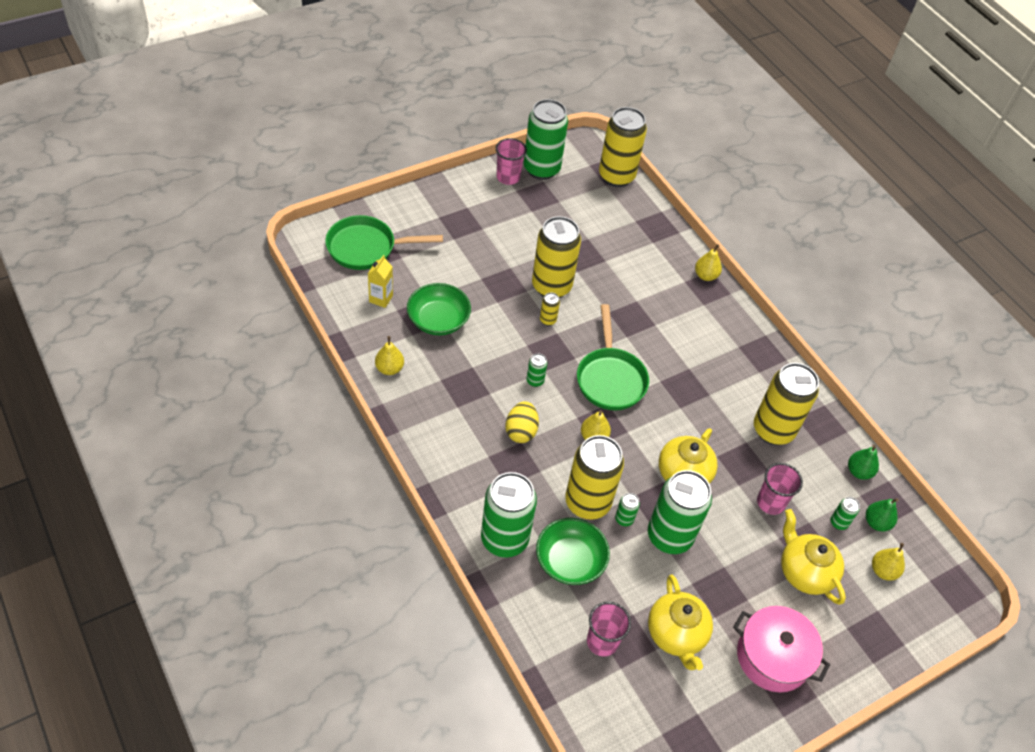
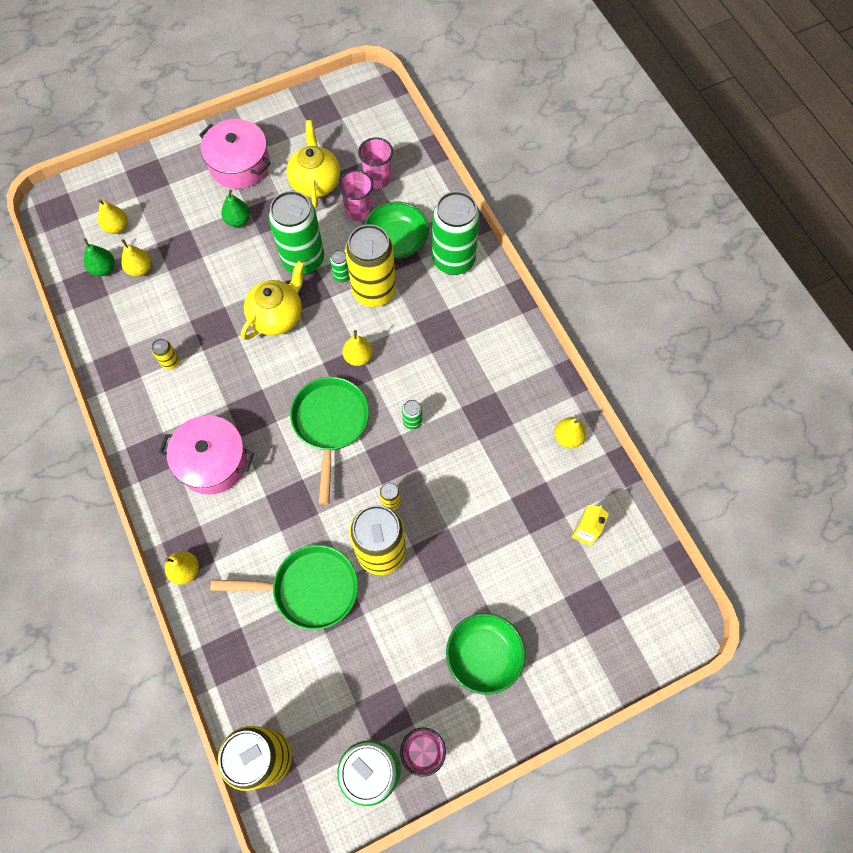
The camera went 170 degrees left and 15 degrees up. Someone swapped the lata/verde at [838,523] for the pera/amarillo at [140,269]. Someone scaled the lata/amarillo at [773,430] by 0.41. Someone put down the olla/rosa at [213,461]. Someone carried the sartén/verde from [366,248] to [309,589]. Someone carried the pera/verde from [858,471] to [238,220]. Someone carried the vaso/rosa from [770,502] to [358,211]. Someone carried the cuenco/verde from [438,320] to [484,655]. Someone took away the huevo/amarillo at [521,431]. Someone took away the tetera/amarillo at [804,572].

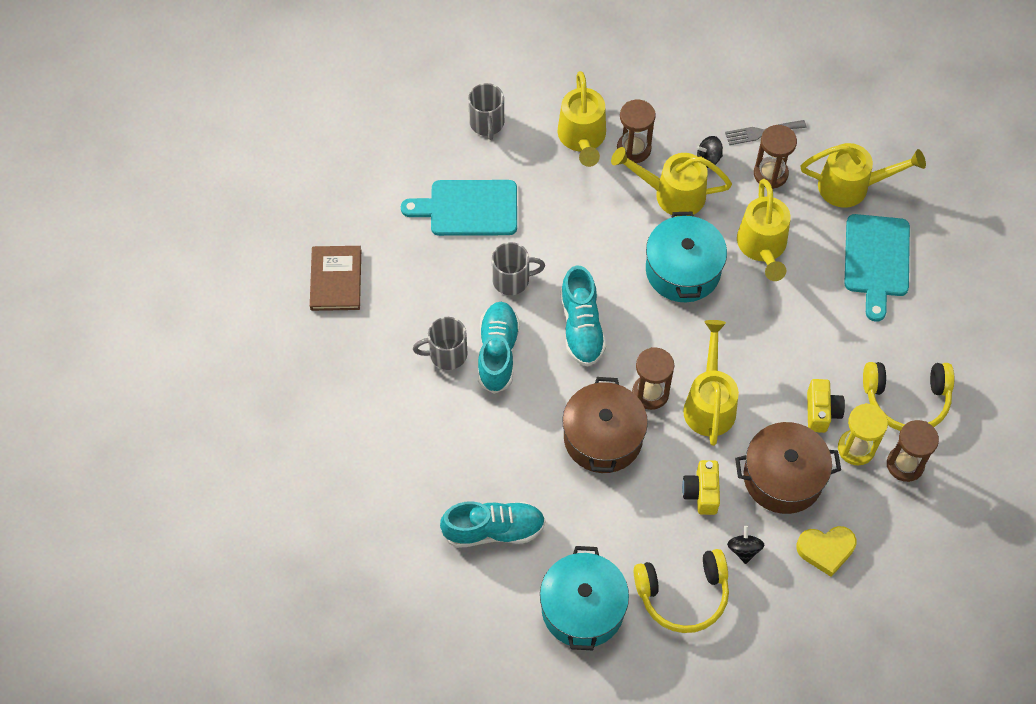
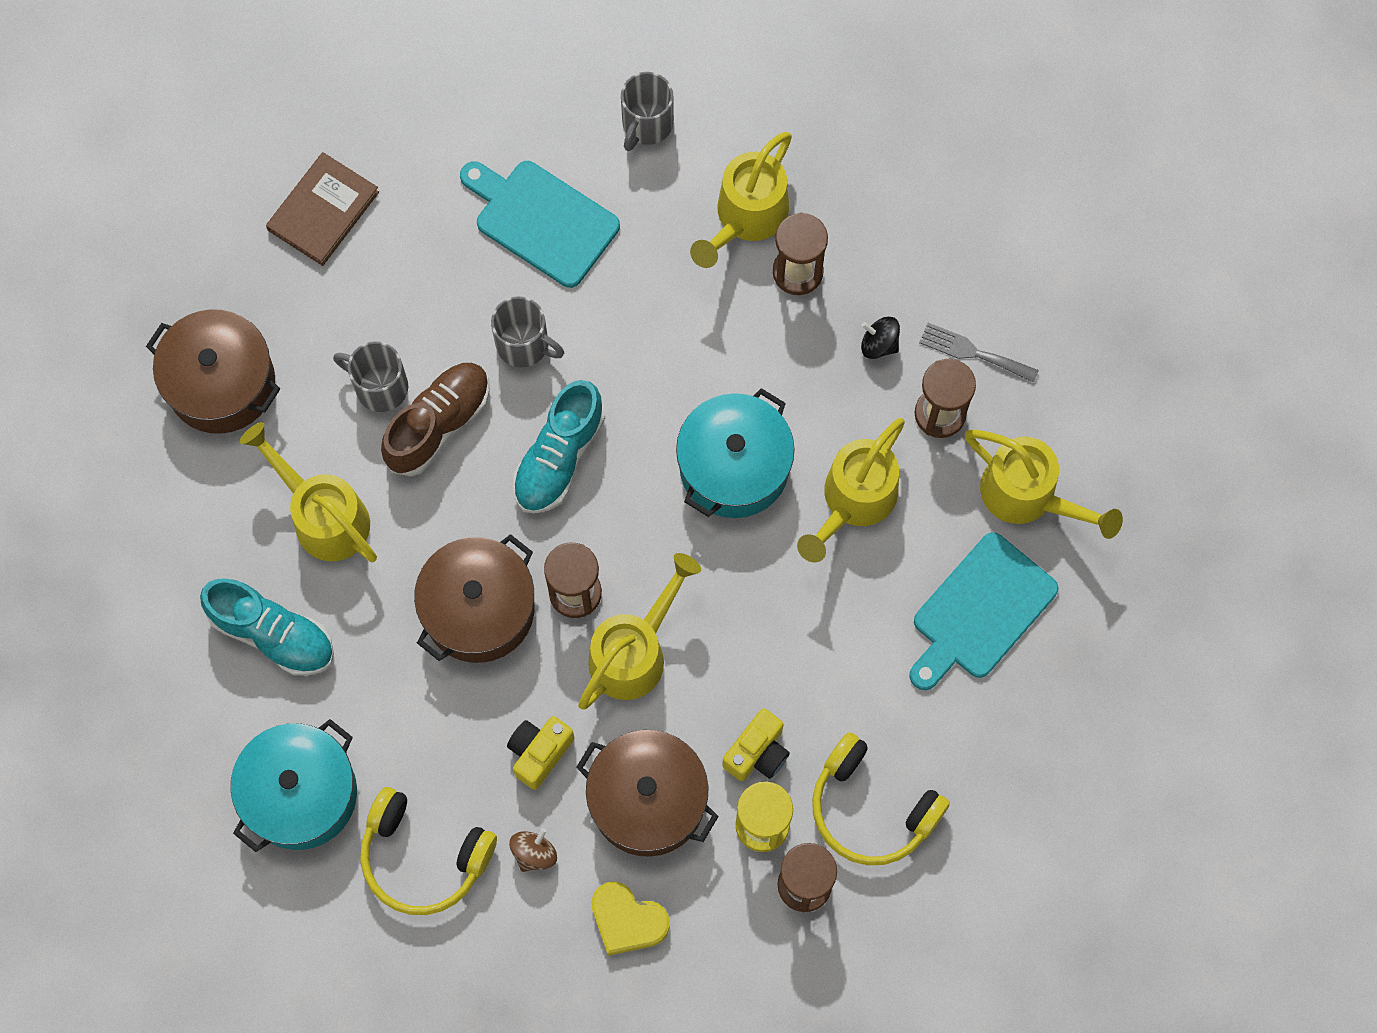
The camera went 35 degrees right and 10 degrees up. Someone put down the olla/marrón at [221,383]. Someone carried the regadera/amarillo from [672,194] to [324,516]. Someone repainted the zapato/turquesa at [498,352], which became the zapato/marrón at [438,424]. Someone repainted the peonza/negro at [744,549], which became the peonza/marrón at [534,853].

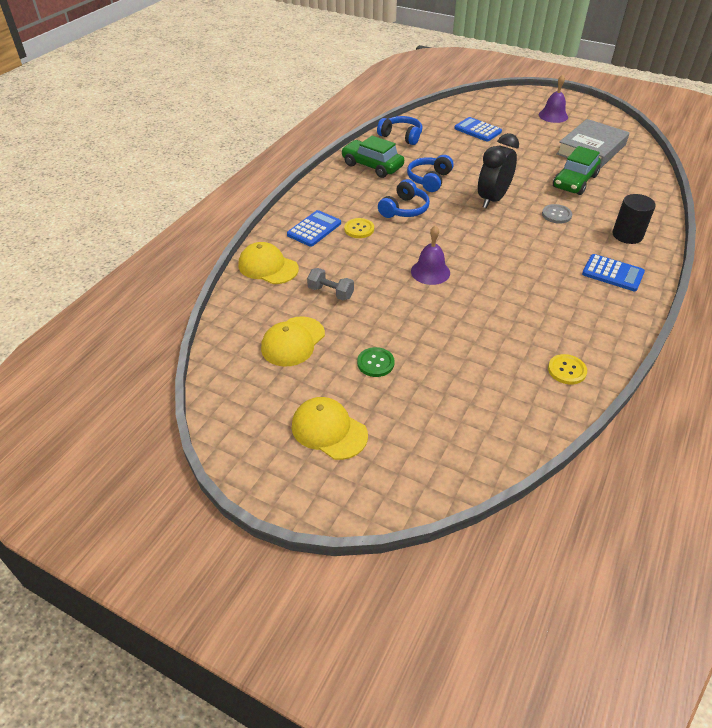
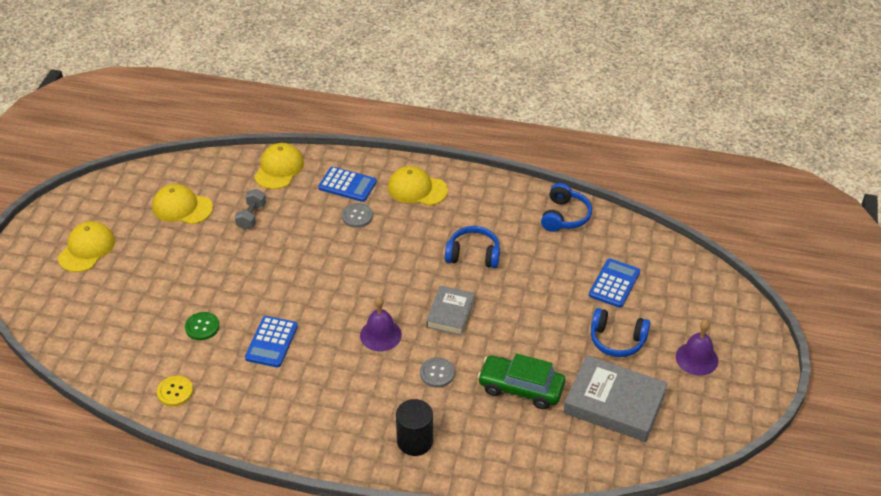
The camera went 75 degrees right and 0 degrees up. Someone carried the botón/verde from [375,363] to [202,327]. Someone carried the calculadora/azul from [612,273] to [271,342]. Someone repainted the botón/amarillo at [359,229], which became the botón/gris at [357,216]. Someone carried the campana/morado from [430,272] to [380,335]. Someone put down the gorra/amarillo at [417,189]. Someone swapped the despertador/negro at [492,199] for the libro/gris at [450,313]. Someone carried the auriculares/azul from [404,209] to [617,340]. Someone took away the coche/verde at [372,166].

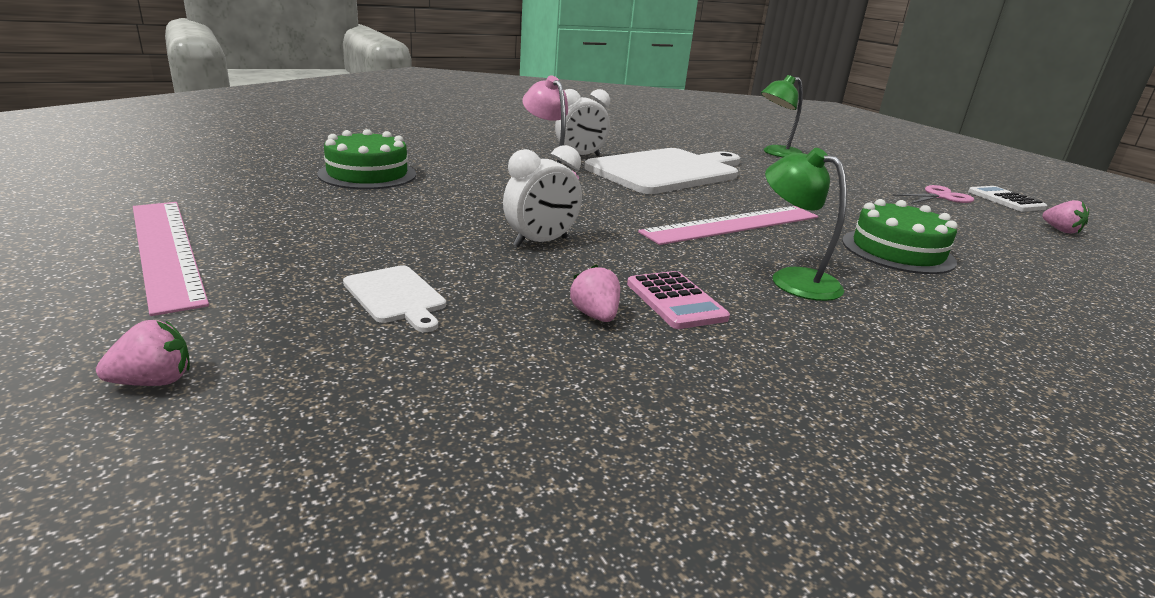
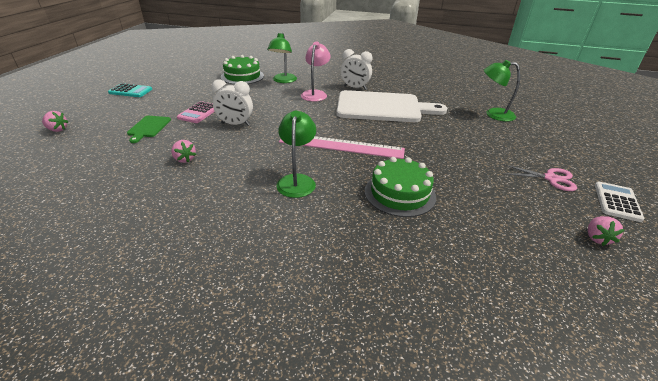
The camera went 45 degrees right and 10 degrees up. Someone swapped the regla/rosa at [166,250] for the calculadora/turquesa at [130,91]. Someone repainted the tabla de cortar/blanco at [396,296], which became the tabla de cortar/verde at [148,127]. Someone rotated the fresa/rosa at [595,315] by 120 degrees clockwise. Someone carried the calculadora/rosa from [675,301] to [199,113]. Someone put down the lámpara/verde at [283,81].

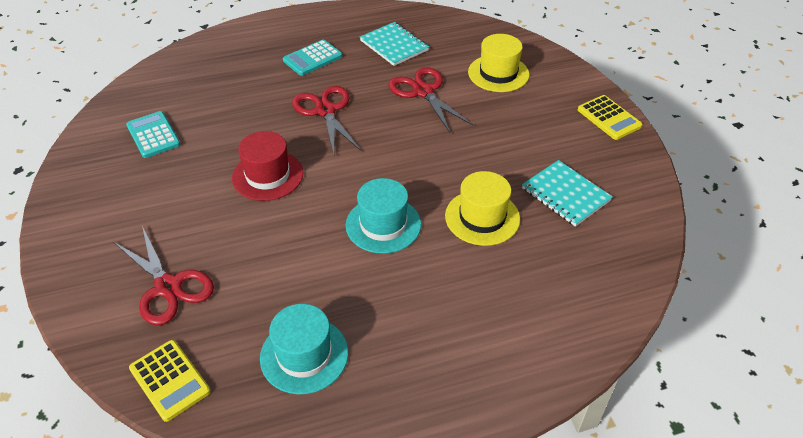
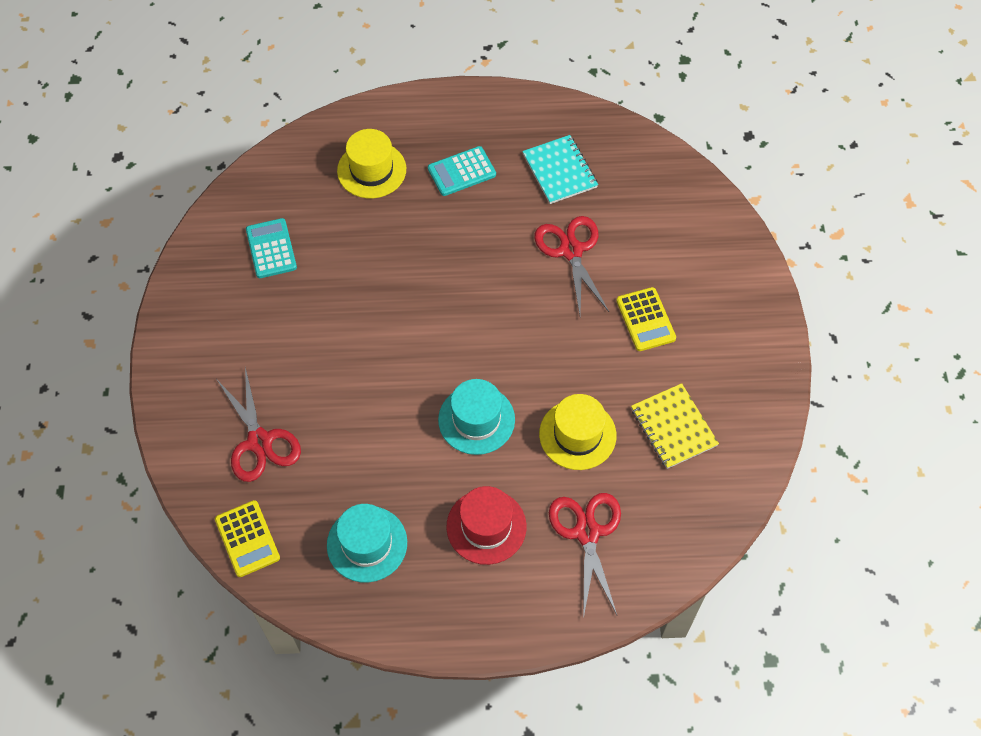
The camera went 15 degrees right and 15 degrees up. Someone carried the sombrero/amarillo from [498,73] to [371,170]. Someone carried the sombrero/rojo from [267,175] to [486,526]. Someone carried the tijeras/rojo from [325,111] to [587,533]. Someone carried the calculadora/amarillo from [609,118] to [645,319]. Someone repainted the cuaderno/turquesa at [565,194], which became the cuaderno/amarillo at [673,427].

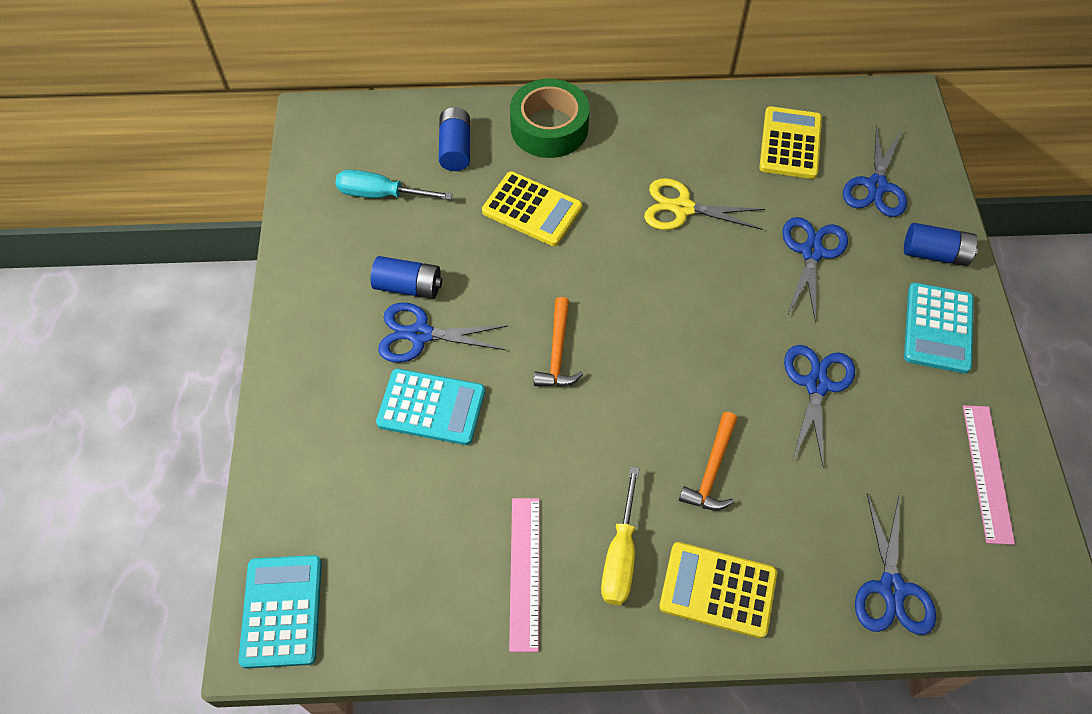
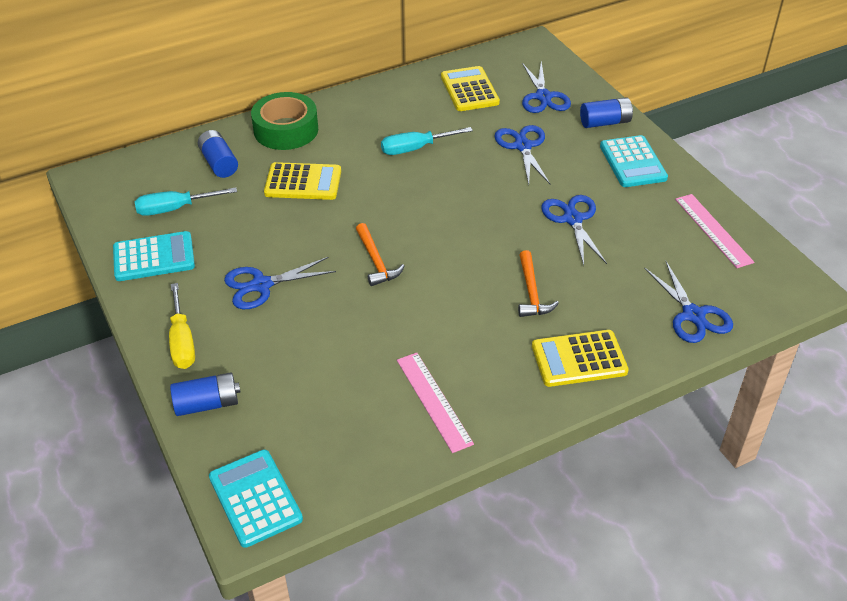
The camera went 25 degrees left and 15 degrees down. Someone carried the calculadora/turquesa from [431,407] to [154,257]. Someone carried the destornillador/amarillo from [620,555] to [182,341]. Someone carried the pila/azul from [408,286] to [207,404]. Someone swapped the tijeras/amarillo at [682,208] for the destornillador/turquesa at [416,148].

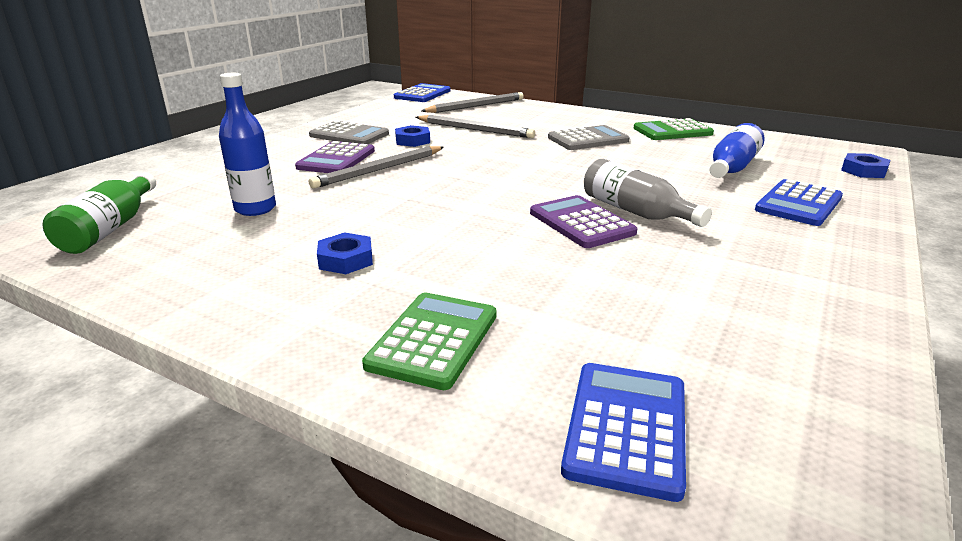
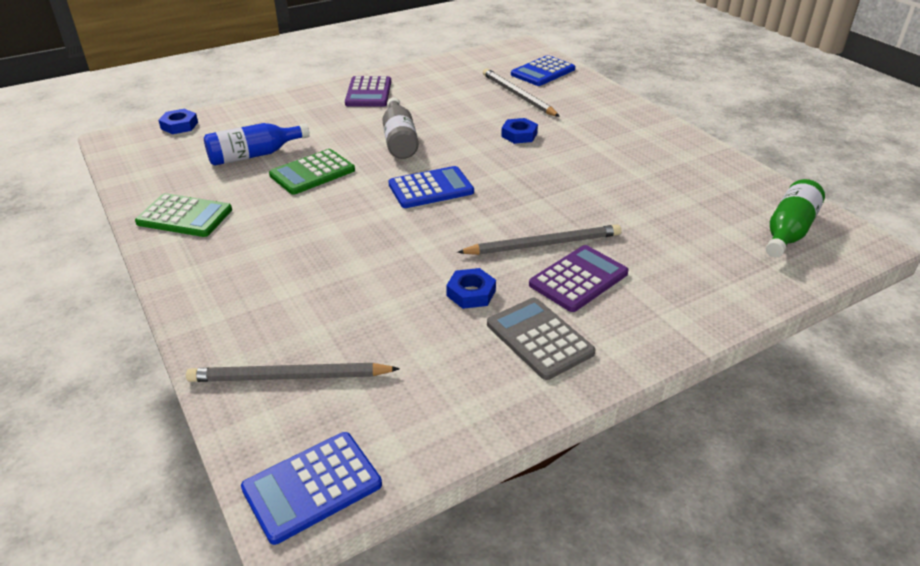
The camera went 150 degrees left and 10 degrees up. Someone carried the calculadora/verde from [433,340] to [312,173]. Someone carried the calculadora/morado from [581,223] to [368,93]. Someone carried the calculadora/azul from [798,204] to [431,188]. Someone carried the lápiz/gris from [474,130] to [518,95]. Someone carried the tuerca/azul from [346,260] to [519,135]. Someone took away the botella/azul at [255,209]. Someone took away the calculadora/gris at [588,139].

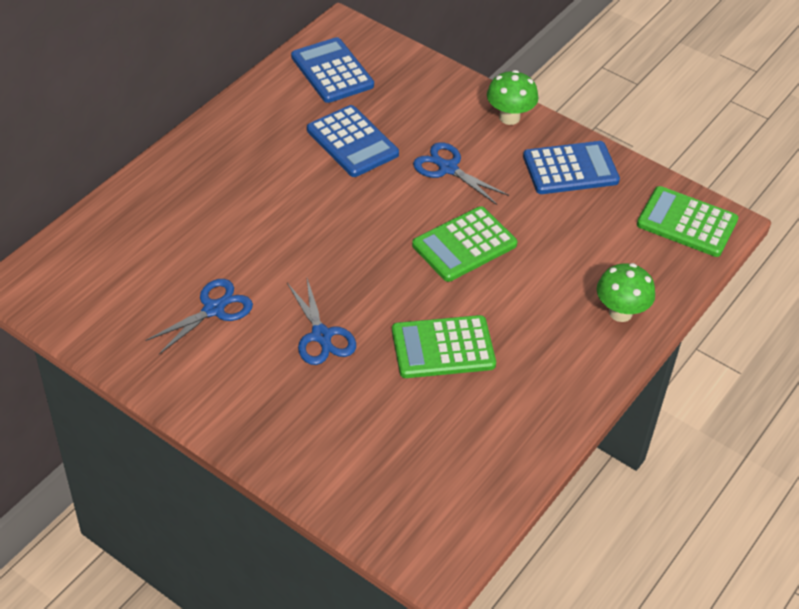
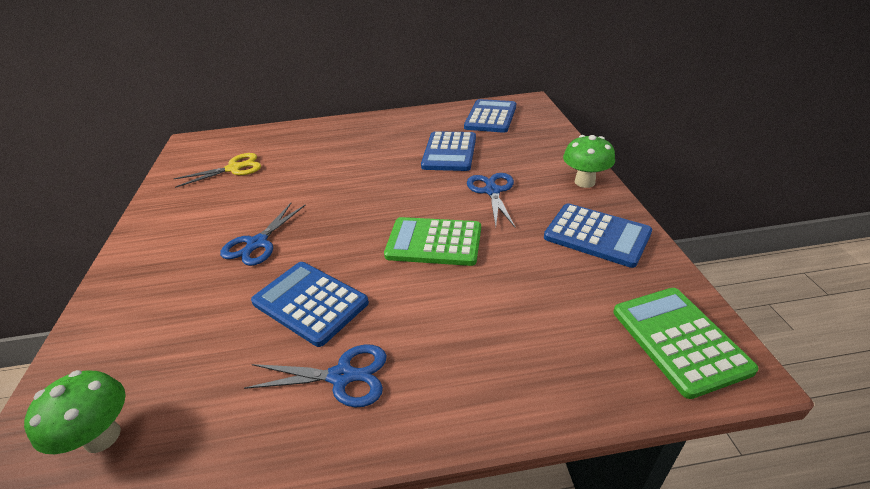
The camera went 50 degrees right and 10 degrees down. Someone carried the seta/verde from [620,312] to [102,437]. Someone put down the tijeras/amarillo at [234,168]. Someone carried the tijeras/azul from [213,309] to [342,376]. Someone repainted the calculadora/verde at [443,348], which became the calculadora/azul at [310,303].

